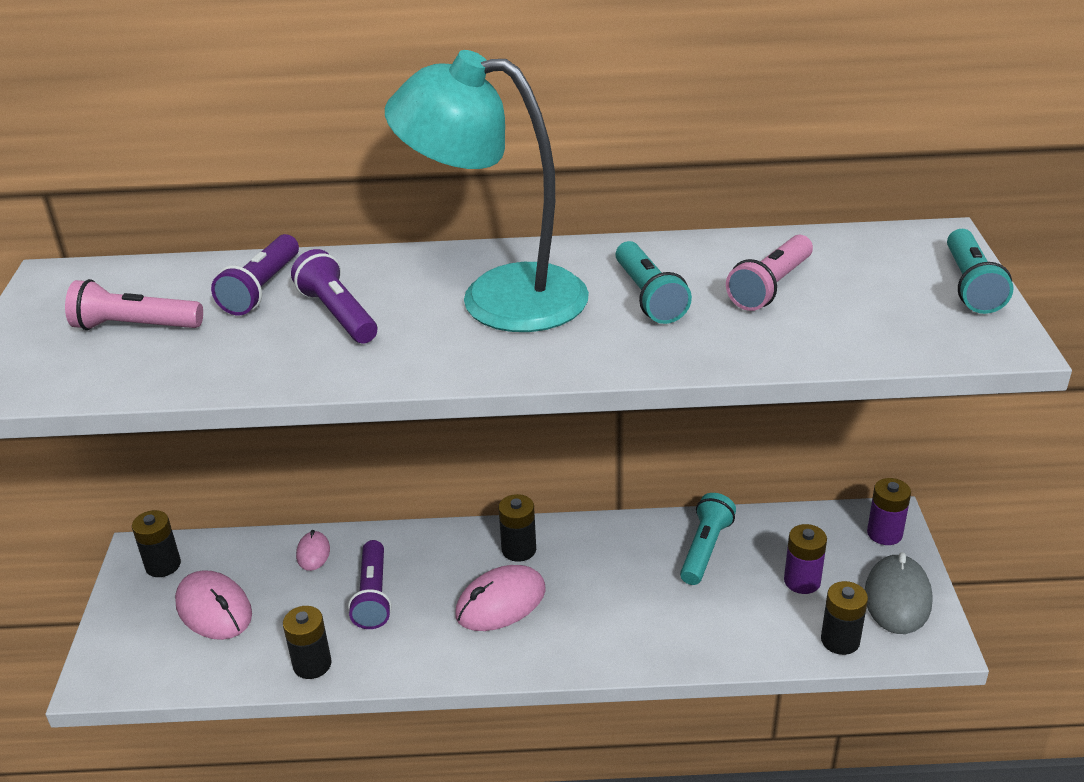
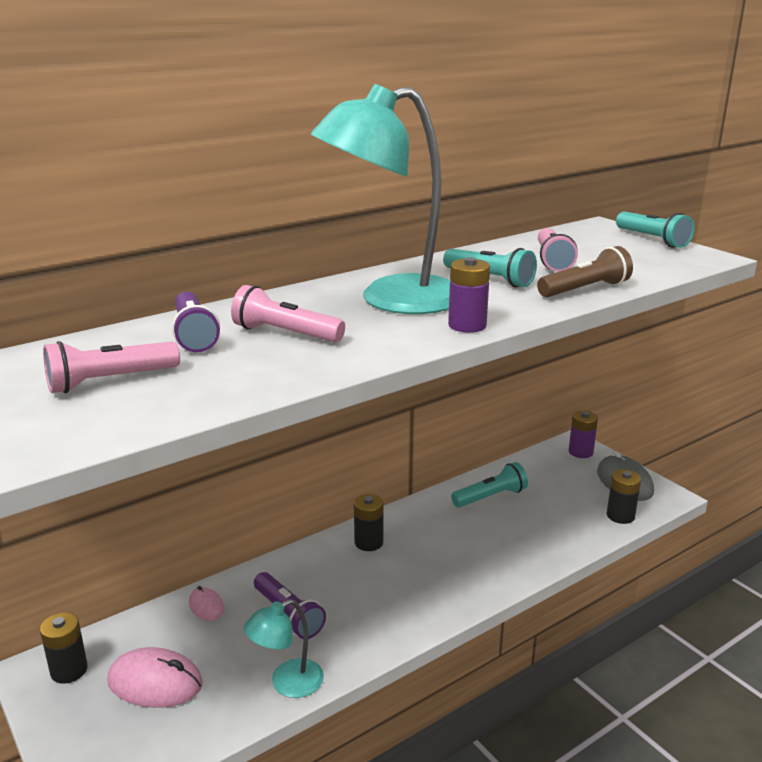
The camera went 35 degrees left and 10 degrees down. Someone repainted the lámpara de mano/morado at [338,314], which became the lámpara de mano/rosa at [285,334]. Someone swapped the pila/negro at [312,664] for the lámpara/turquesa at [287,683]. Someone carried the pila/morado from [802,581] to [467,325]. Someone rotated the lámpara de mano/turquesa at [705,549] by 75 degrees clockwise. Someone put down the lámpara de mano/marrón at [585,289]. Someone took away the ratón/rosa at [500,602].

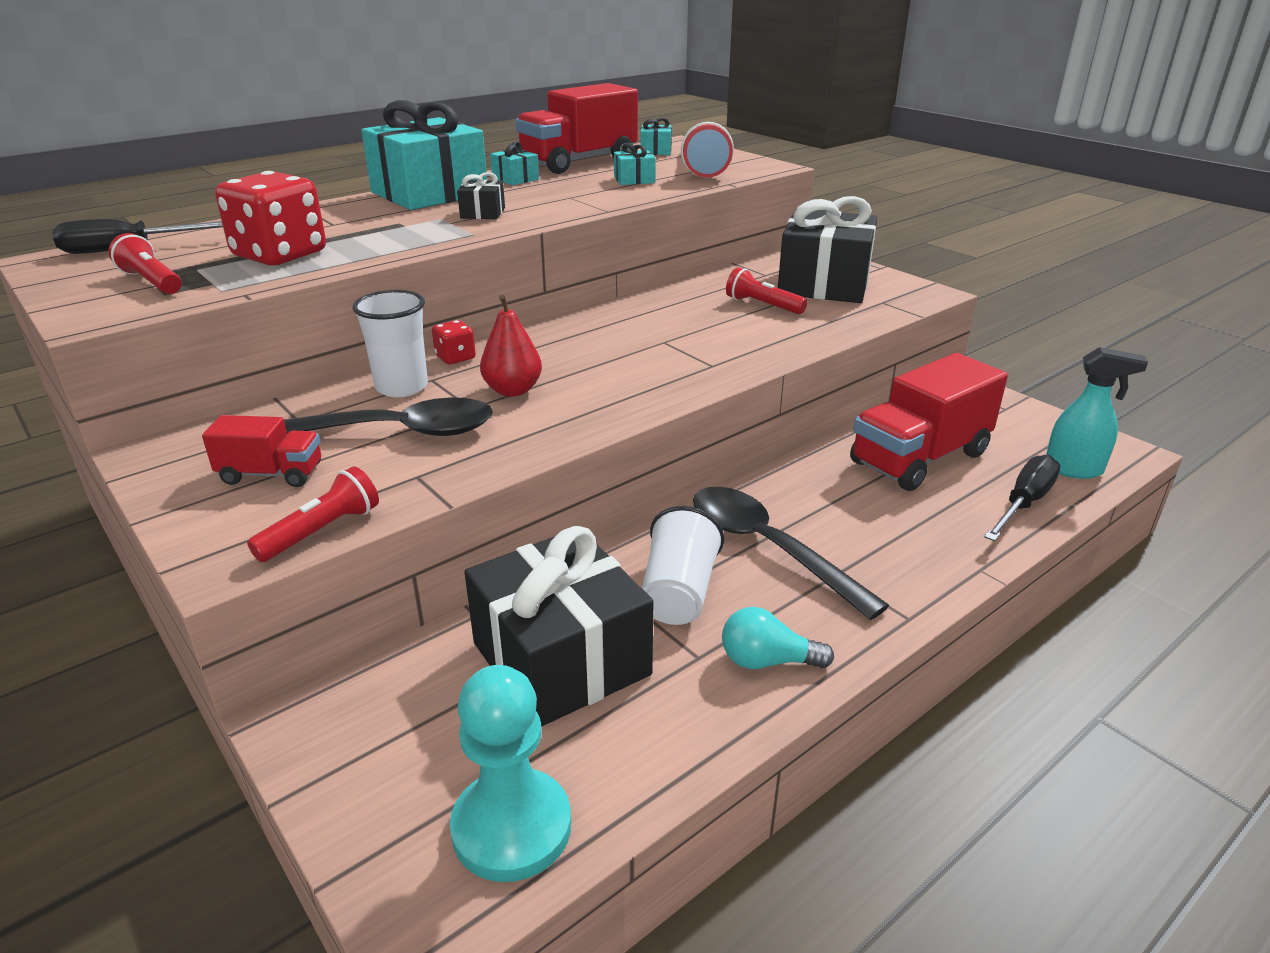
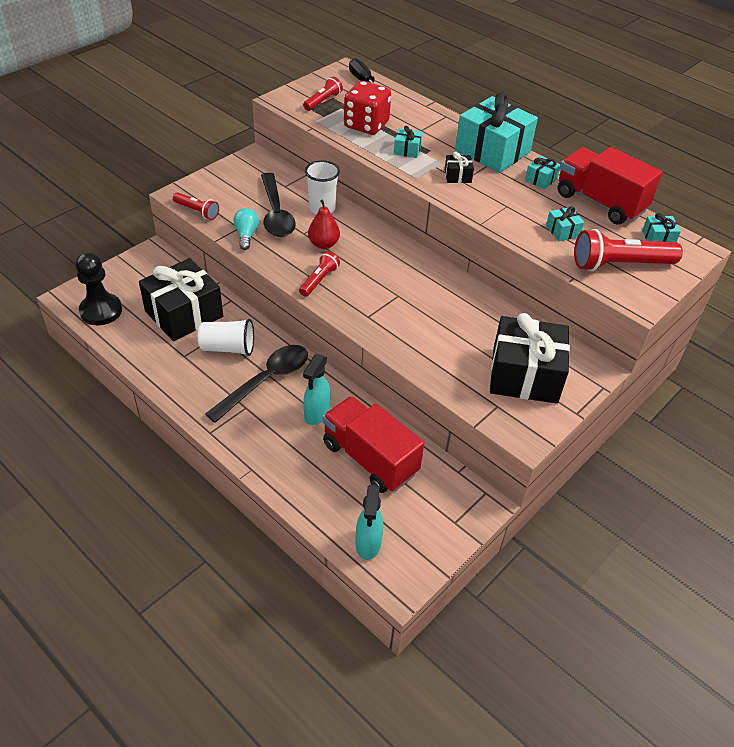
The camera went 80 degrees right and 15 degrees up. Someone repainted the peón/turquesa at [512,827], which became the peón/negro at [101,311]. Someone carried the bombilla/turquesa from [767,661] to [246,235]. Someone carried the lámpara de mano/rojo from [762,305] to [319,280]. Someone put down the pulverizador/turquesa at [316,414]. Someone put down the regalo/turquesa at [407,150]. Someone took away the camión/rojo at [271,474]. Someone took away the dado/rojo at [455,357]. Someone took away the destornillador/negro at [1024,503].

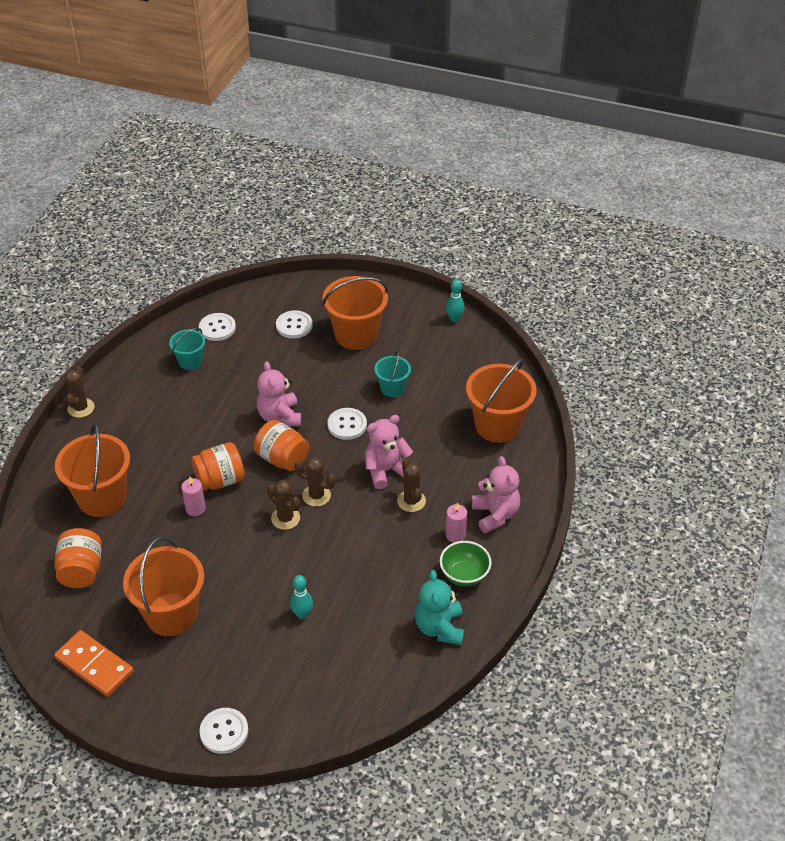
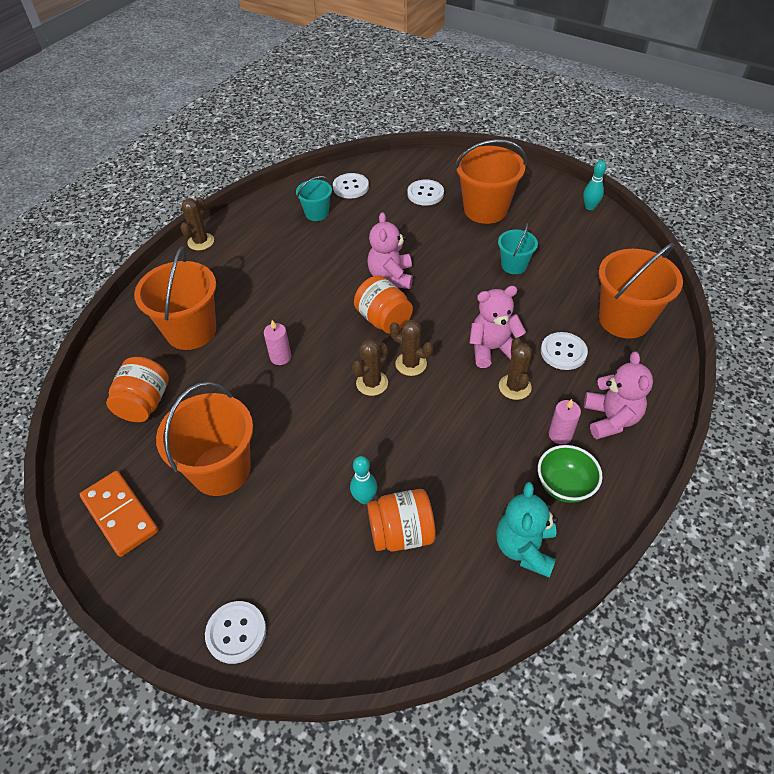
The camera went 15 degrees right and 5 degrees up. Someone rotated the cactus/marrón at [285,518] by 75 degrees clockwise. Someone carried the tarro/naranja from [220,480] to [401,533]. Someone carried the botón/blanco from [347,425] to [563,352].

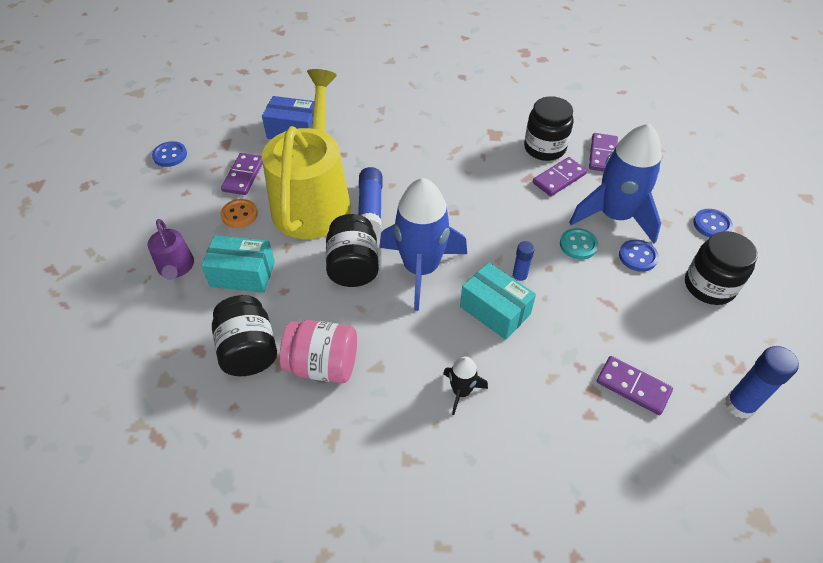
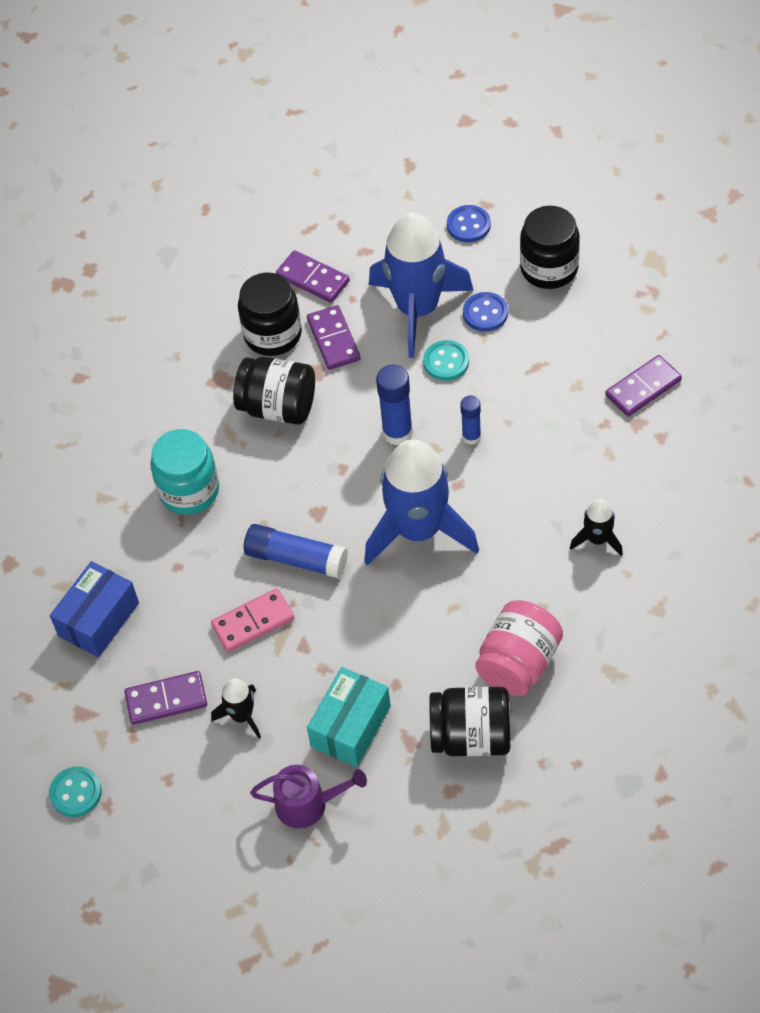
The camera went 65 degrees left and 5 degrees up. Someone repainted the botón/azul at [170,155], which became the botón/turquesa at [76,793]. Someone rotated the ficha de dominó/morado at [243,176] by 45 degrees counterclockwise. Someone put down the tarro/turquesa at [189,490]. Someone swapped the regadera/amarillo at [313,200] for the ficha de dominó/rosa at [253,622]. Someone swapped the botón/naranja at [239,214] for the cohete/negro at [242,715]. Someone carried the tarro/negro from [353,266] to [278,407]. Someone carried the barra de pegamento/azul from [739,405] to [397,432]. Someone took away the caja/turquesa at [495,310].

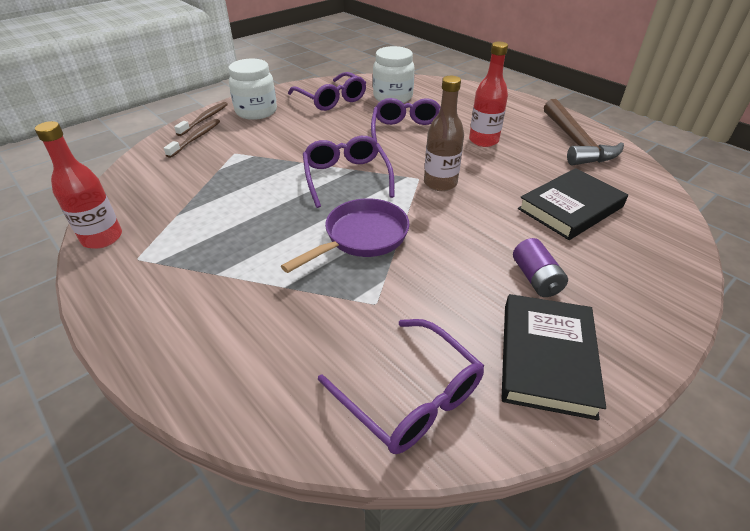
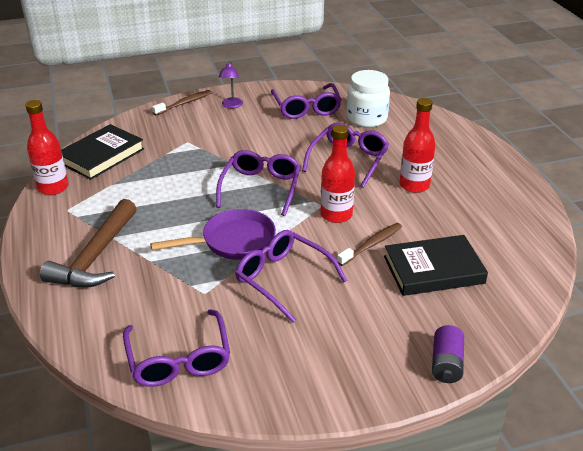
The camera went 25 degrees right and 5 degrees down. Someone carried the martillo/marrón from [575,142] to [96,256]. Someone carried the libro/negro from [546,357] to [101,156]. Someone swapped the tarro/blanco at [256,111] for the lámpara/morado at [231,105]. Someone put down the gafas/morado at [282,279]. Someone repainted the botella/marrón at [440,183], which became the botella/rojo at [336,215]. Someone carried the cepillo de dientes/marrón from [195,138] to [371,245]. Someone carried the pila/morado from [536,279] to [446,364].

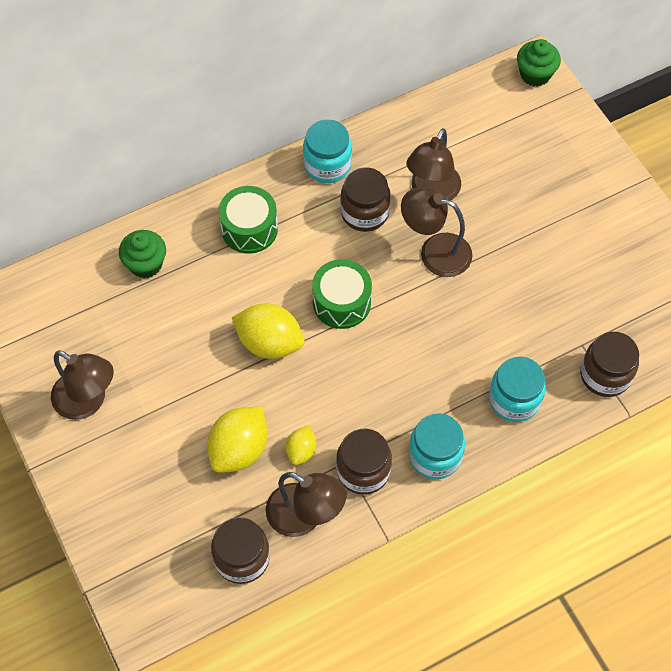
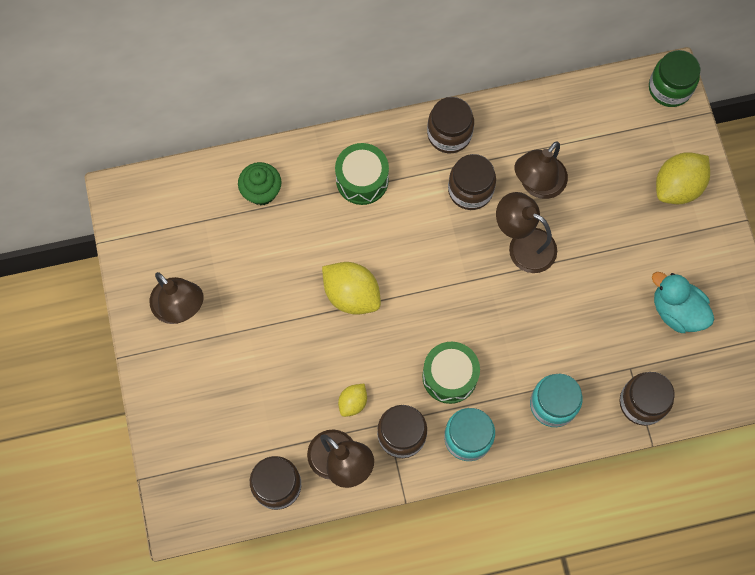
The camera went 15 degrees right and 10 degrees up. Someone carried the tambor/verde from [341,302] to [449,376]. Someone repainted the tarro/turquesa at [327,165], which became the tarro/marrón at [449,134]. Someone swapped the magdalena/verde at [535,74] for the tarro/verde at [669,88]. Someone put down the pato/turquesa at [676,311]. Someone carried the limón/amarillo from [239,449] to [677,187].

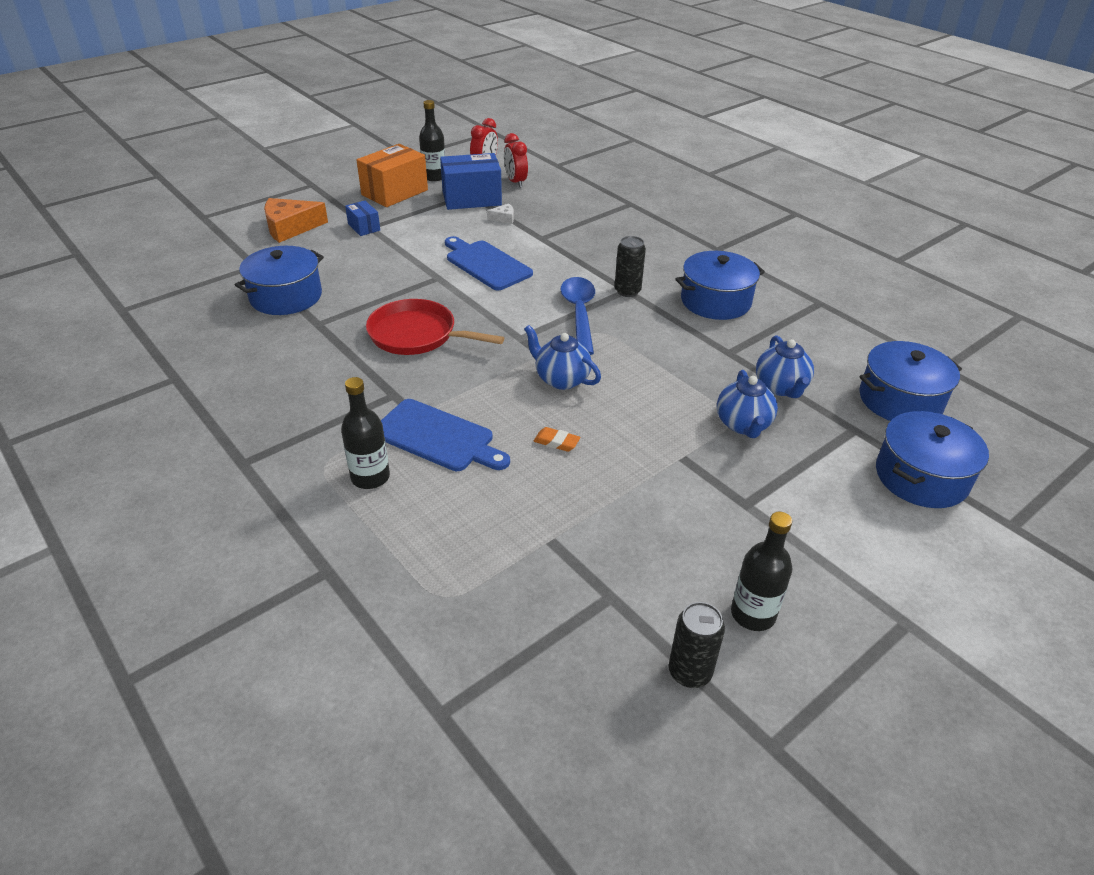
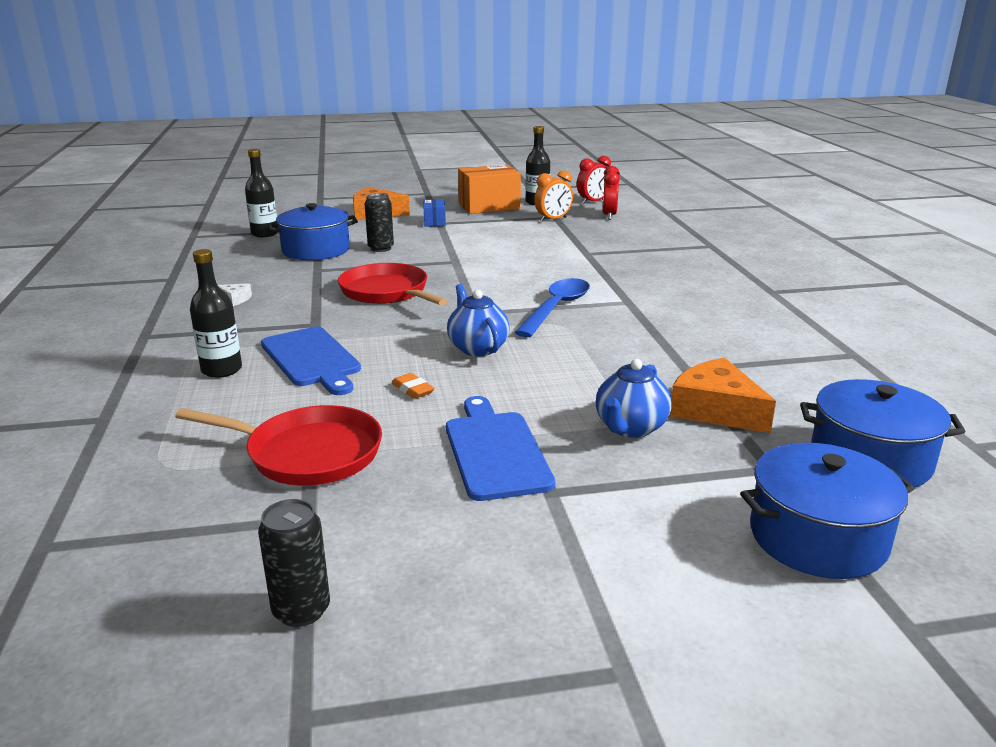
The camera went 30 degrees right and 15 degrees down. Someone put down the sartén/rojo at [308,453]. Someone carried the queso/blanco from [504,218] to [235,299]. Someone carried the botella/negro from [753,614] to [265,234]. Someone carried the lata/negro from [627,291] to [381,248]. Someone carried the tabla de cortar/azul from [486,264] to [495,451]. Someone swapped the caja/azul at [471,198] for the despertador/naranja at [553,220]. Someone swapped the tetera/azul at [781,387] for the queso/naranja at [716,410]. Someone took away the olla/azul at [715,301].

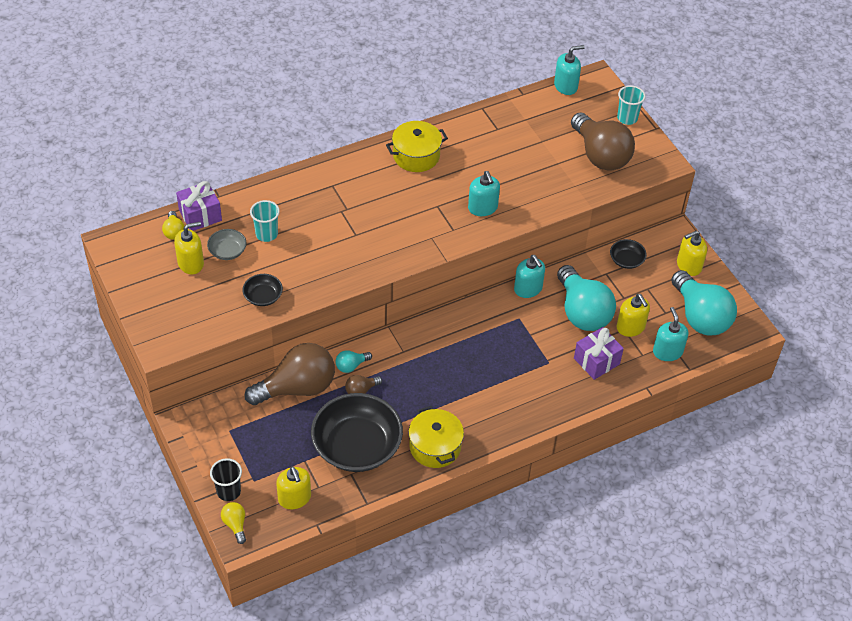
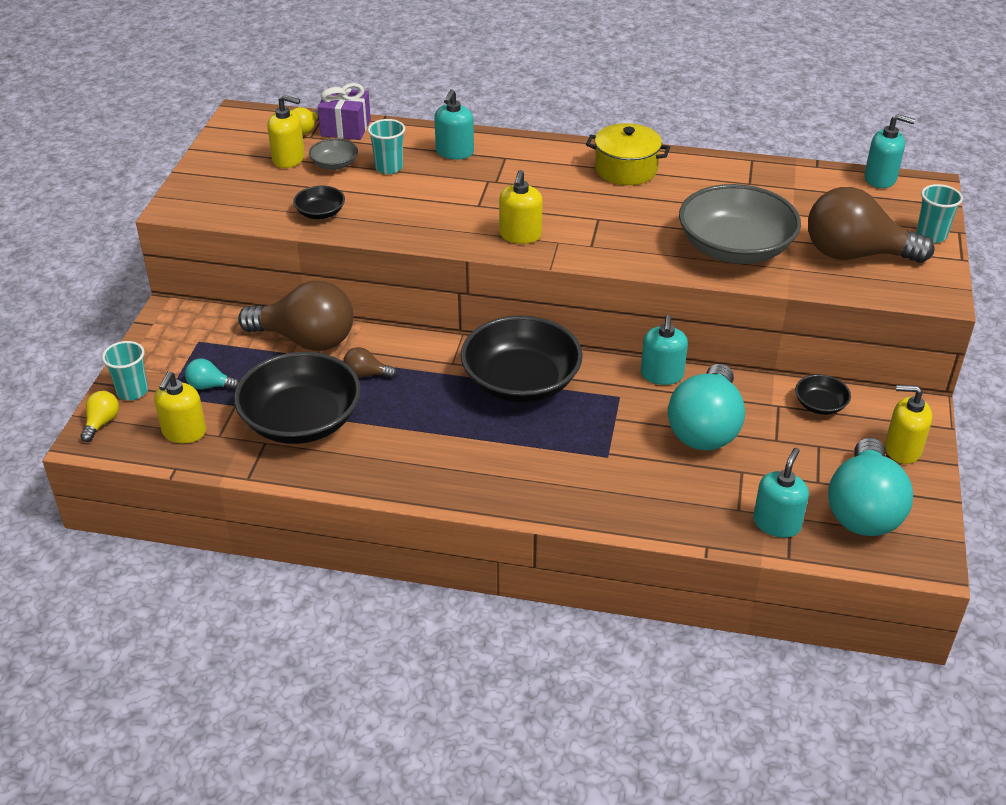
The camera went 40 degrees right and 10 degrees down. Someone repainted the vaso/negro at [228,491], which became the vaso/turquesa at [132,391]. Someone carried the bombilla/turquesa from [351,366] to [210,386]. Someone carried the dispensador de jabón/turquesa from [483,208] to [454,152]. Someone put down the cuenco/negro at [521,382]. Someone carried the dispensador de jabón/amarillo from [630,327] to [520,235]. Someone put down the cuenco/gris at [735,248]. Someone rotated the bombilla/marrón at [600,155] by 90 degrees clockwise. Someone took away the olla/amarillo at [435,447]. Someone took away the regalo/morado at [596,361].

